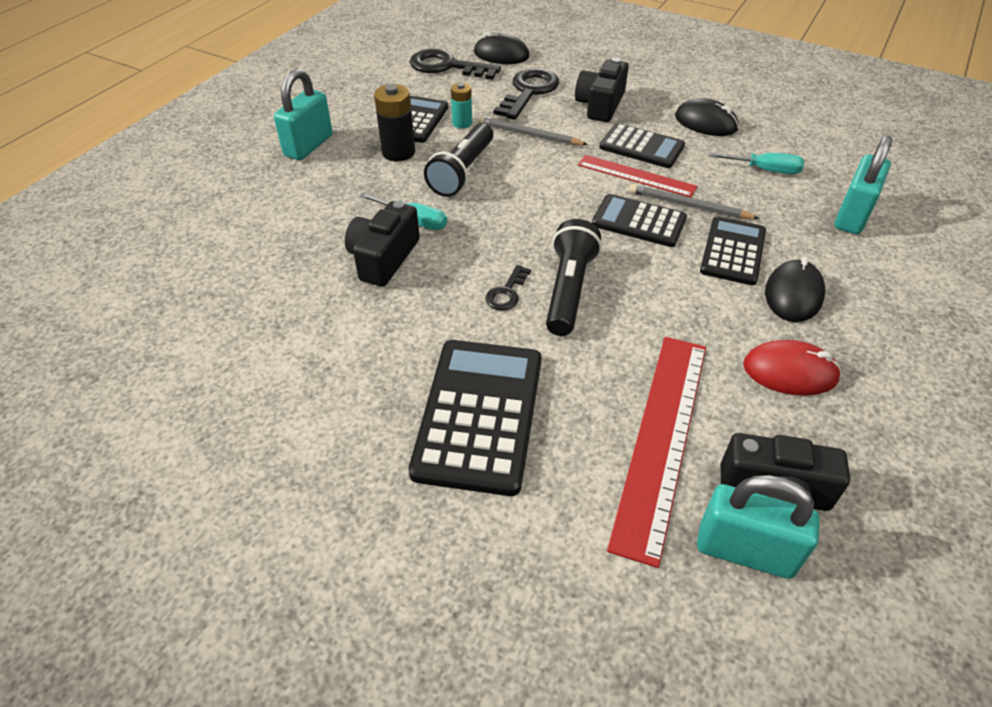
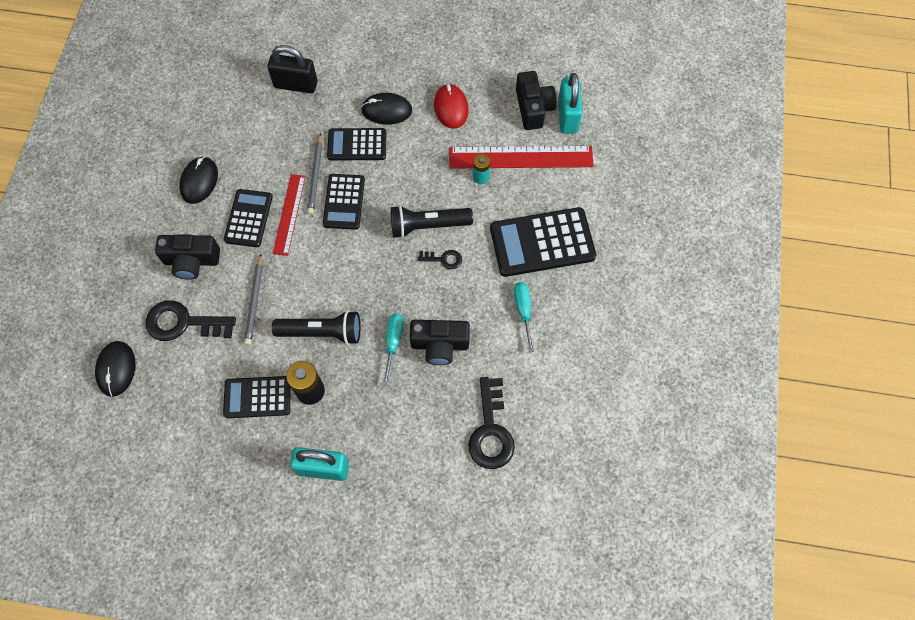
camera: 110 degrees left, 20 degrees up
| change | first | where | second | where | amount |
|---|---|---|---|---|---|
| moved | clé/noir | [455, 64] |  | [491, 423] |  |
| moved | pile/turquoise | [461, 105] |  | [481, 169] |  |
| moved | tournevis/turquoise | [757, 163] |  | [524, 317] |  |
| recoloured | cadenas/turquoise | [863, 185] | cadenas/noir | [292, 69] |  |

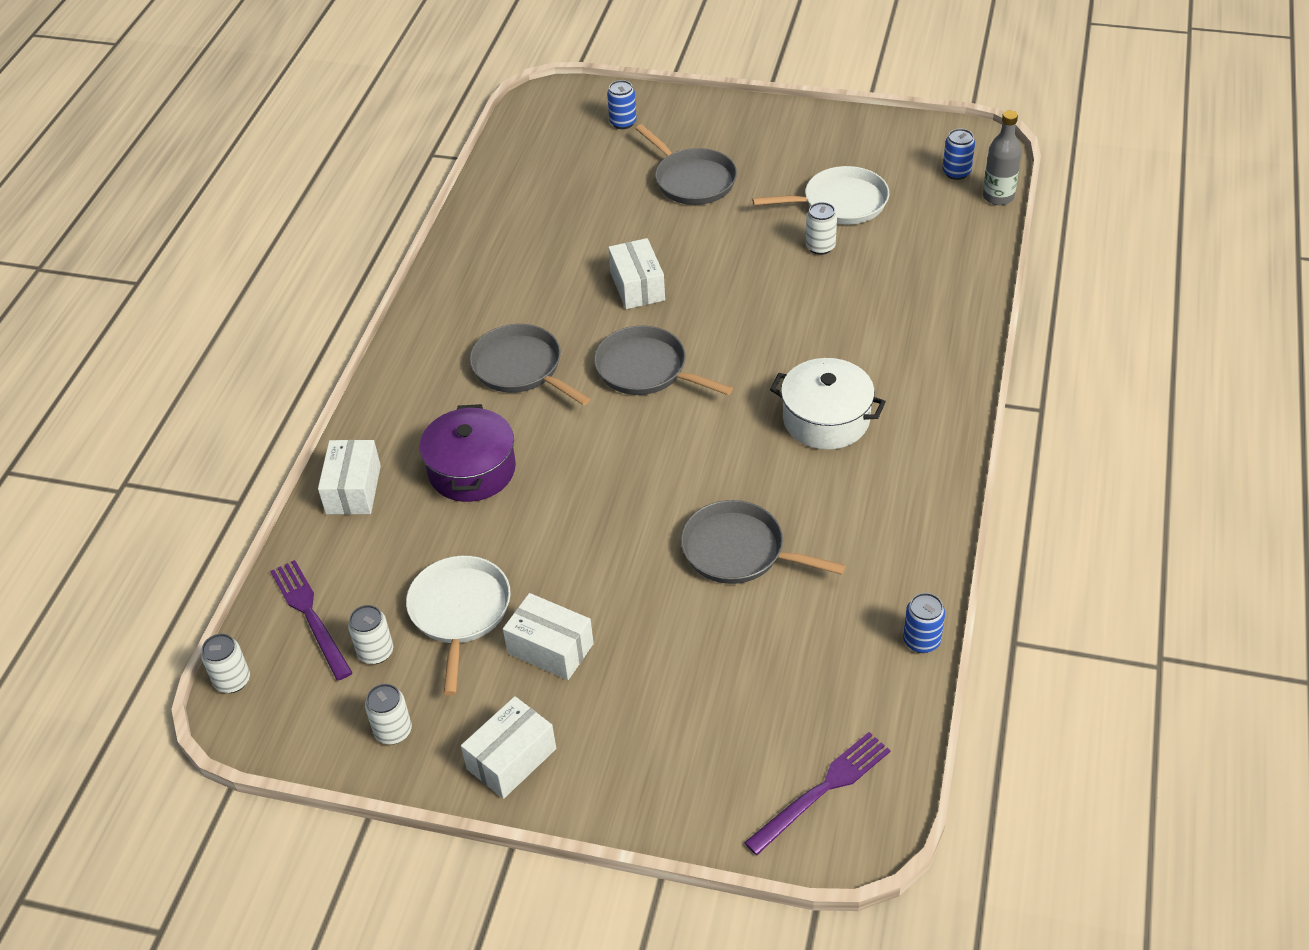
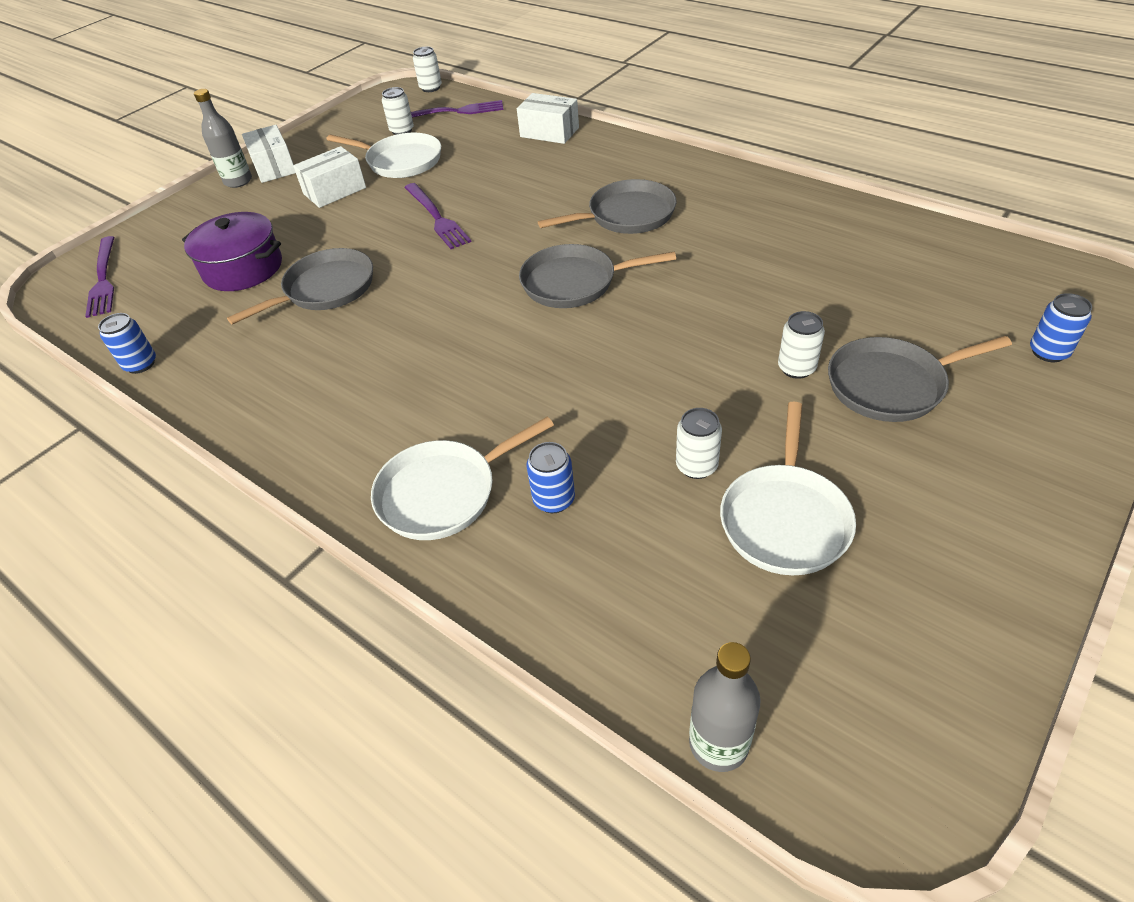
camera: 115 degrees right, 0 degrees up
| change | first | where | second | where | amount |
|---|---|---|---|---|---|
| moved | canette/blanc | [388, 714] |  | [801, 345] |  |
| moved | marmite/violet | [468, 453] |  | [232, 251] |  |
| turned | poêle/gris | [663, 360] |  | [597, 276] | 150 degrees counterclockwise |
| removed | boîte/blanc | [636, 273] |  |  |  |
| removed | marmite/blanc | [828, 404] |  |  |  |
| moved | canette/bleu | [959, 154] |  | [551, 477] |  |
| added |  |  | bouteille/gris | [223, 138] |  |
| added |  |  | poêle/blanc | [462, 478] |  |
| added |  |  | fourchette/violet | [437, 216] |  |

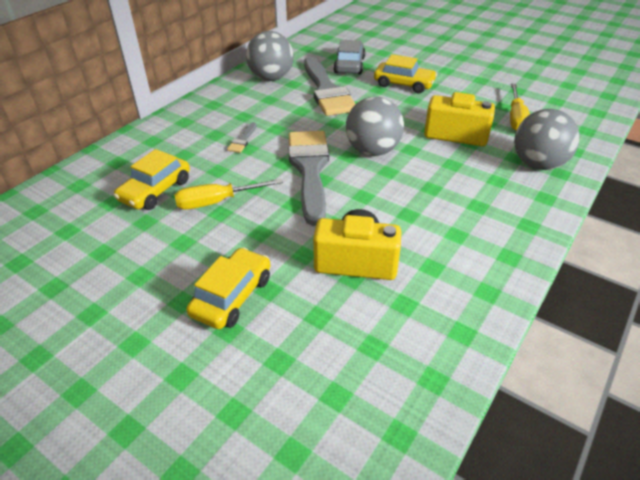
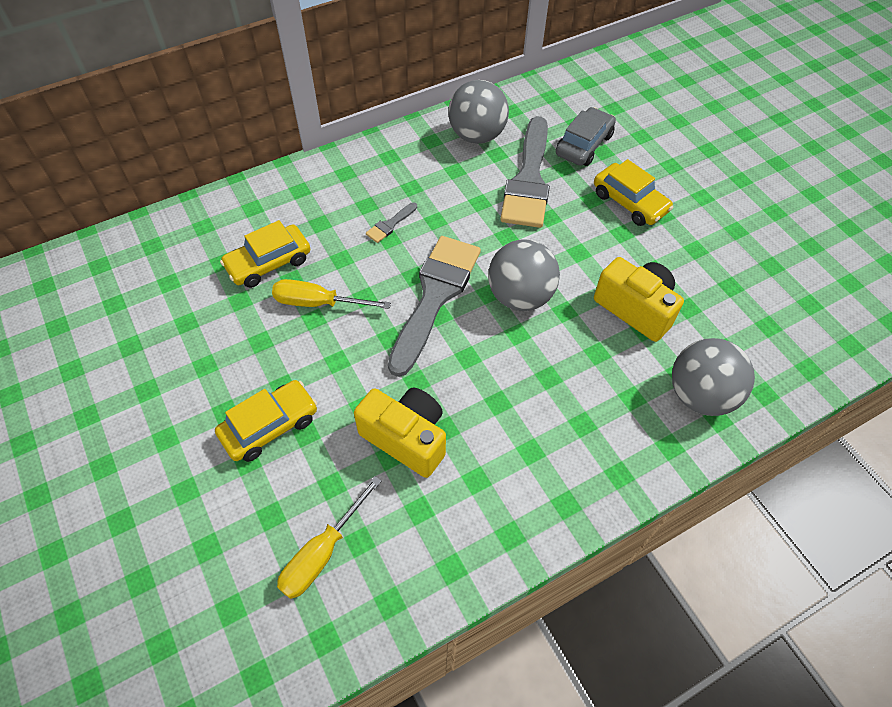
camera: 25 degrees right, 15 degrees up
| change | first | where | second | where | amount |
|---|---|---|---|---|---|
| moved | tournevis/jaune | [520, 107] |  | [329, 537] |  |

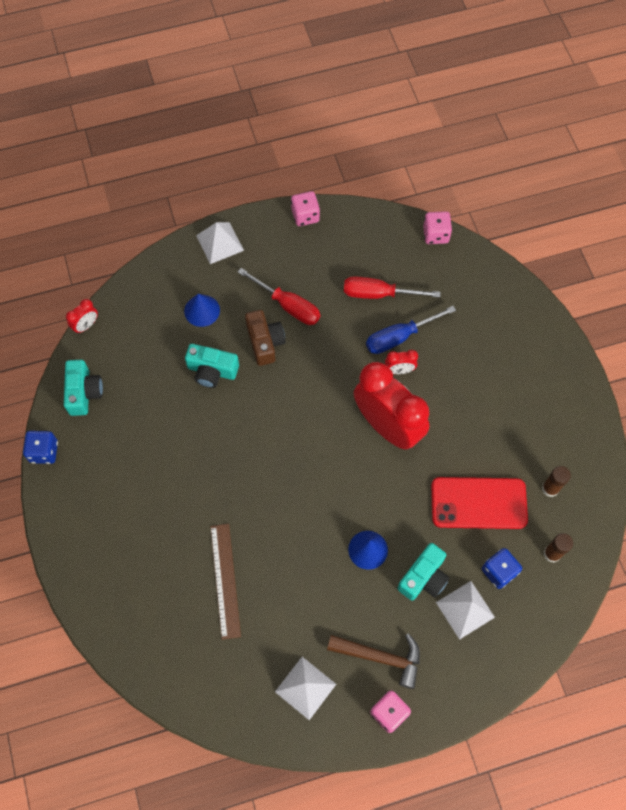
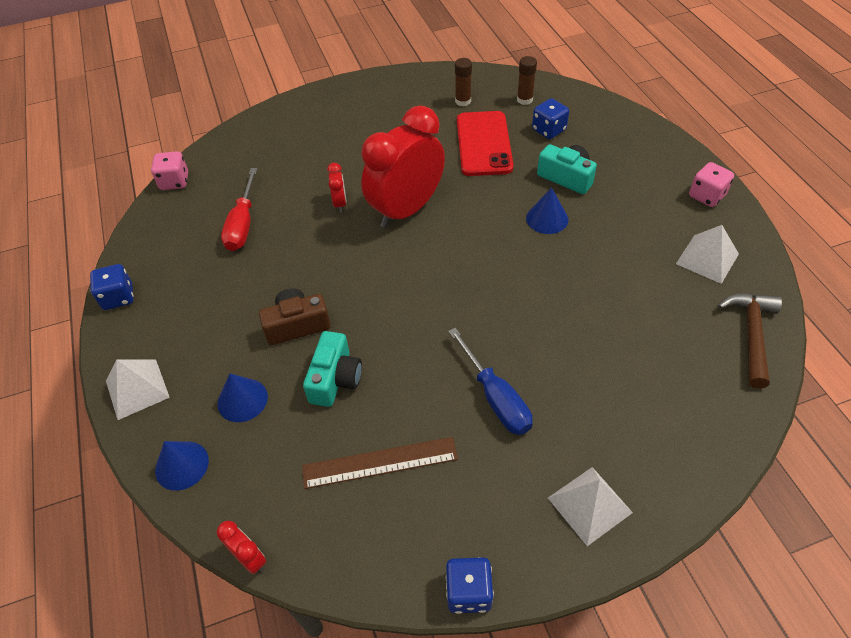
camera: 90 degrees left, 15 degrees down
| change | first | where | second | where | amount |
|---|---|---|---|---|---|
| removed | appareil photo/turquoise | [83, 388] |  |  |  |
| moved | règle/marron | [225, 582] |  | [380, 463] |  |
| removed | tournevis/rouge | [279, 296] |  |  |  |
| recoloured | dé/rose | [305, 208] | dé/bleu | [112, 287] |  |
| moved | marteau/marron | [373, 661] |  | [750, 341] |  |
| moved | tournevis/bleu | [411, 330] |  | [490, 381] |  |
| moved | pyramide/blanc | [465, 610] |  | [590, 506] |  |
| added |  |  | cône/bleu | [182, 466] |  |

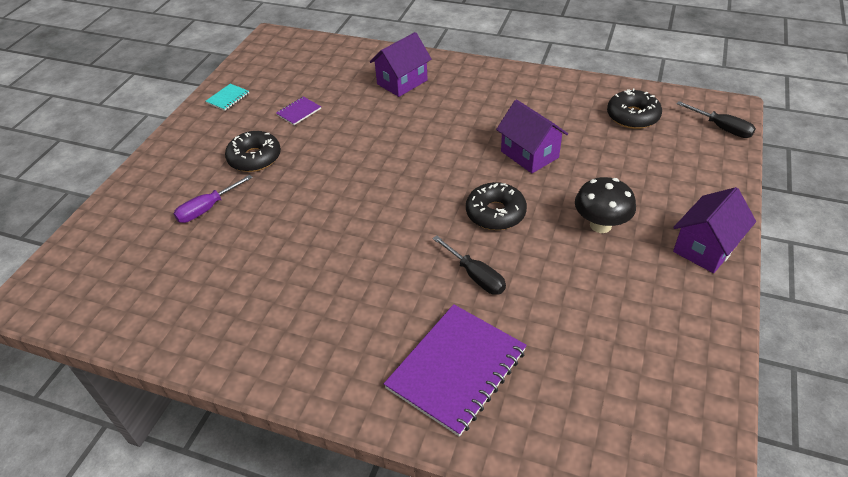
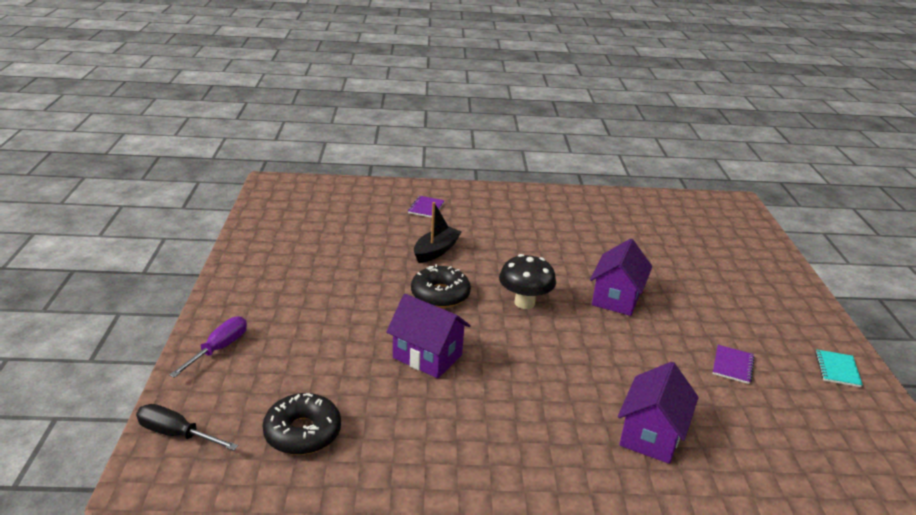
camera: 155 degrees right, 15 degrees down
| change | first | where | second | where | amount |
|---|---|---|---|---|---|
| moved | tournevis/violet | [213, 199] |  | [208, 347] |  |
| removed | beignet/noir | [253, 151] |  |  |  |
| resized | carnet/violet | [455, 370] |  | [426, 207] | x0.44 |
| replaced | tournevis/noir | [469, 265] | bateau/noir | [438, 232] |  |
| moved | champignon/noir | [605, 205] |  | [527, 281] |  |
| moved | maison/violet | [714, 230] |  | [621, 277] |  |

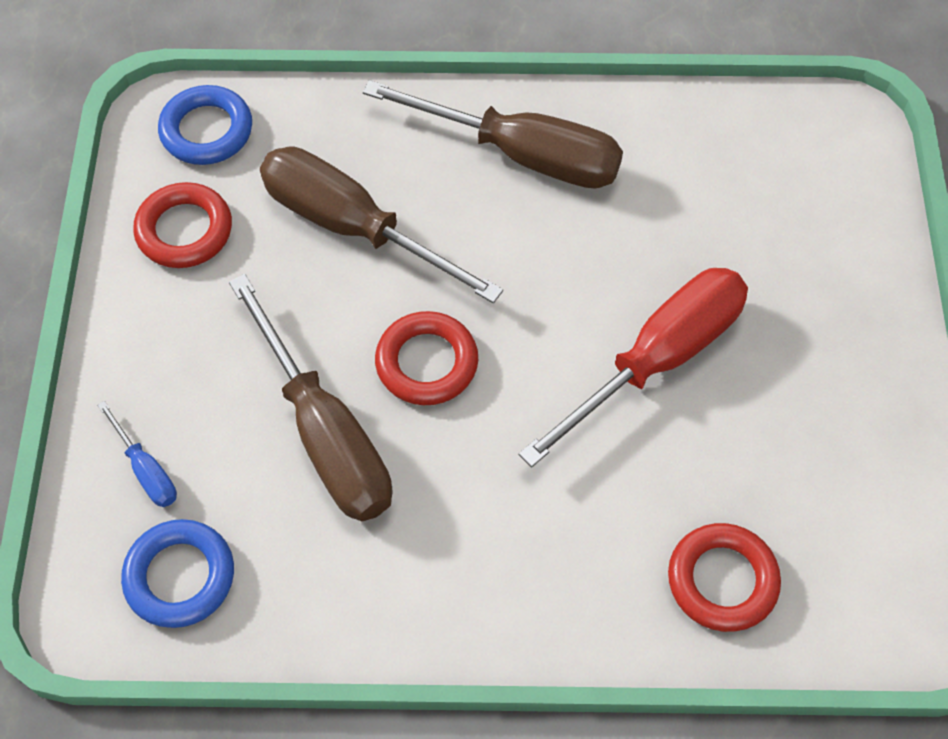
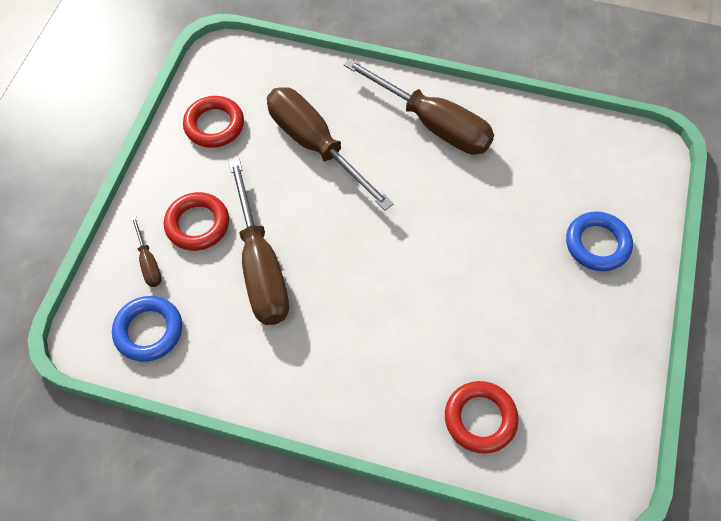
camera: 15 degrees right, 0 degrees up
| change | first | where | second | where | amount |
|---|---|---|---|---|---|
| recoloured | tournevis/bleu | [137, 454] | tournevis/marron | [146, 251] |  |
| moved | anneau/bleu | [205, 125] |  | [599, 241] |  |
| moved | anneau/rouge | [426, 358] |  | [196, 221] |  |
| removed | tournevis/rouge | [633, 368] |  |  |  |

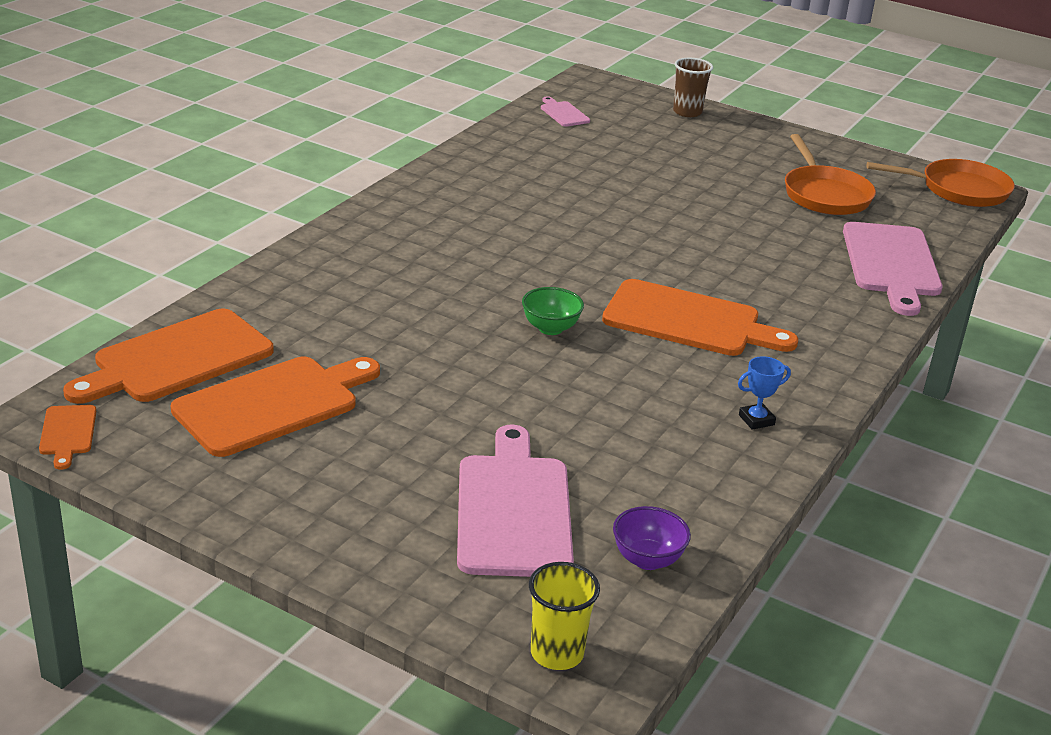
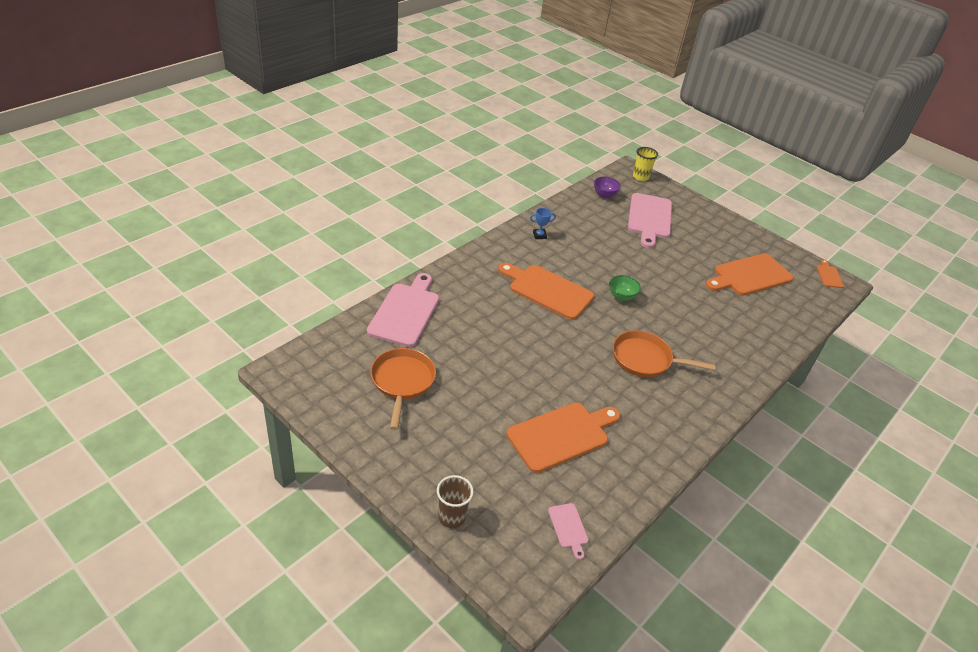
camera: 170 degrees left, 10 degrees up
| change | first | where | second | where | amount |
|---|---|---|---|---|---|
| moved | planche à découper/orange | [168, 356] |  | [563, 438] |  |
| moved | poêle/orange | [940, 183] |  | [664, 353] |  |

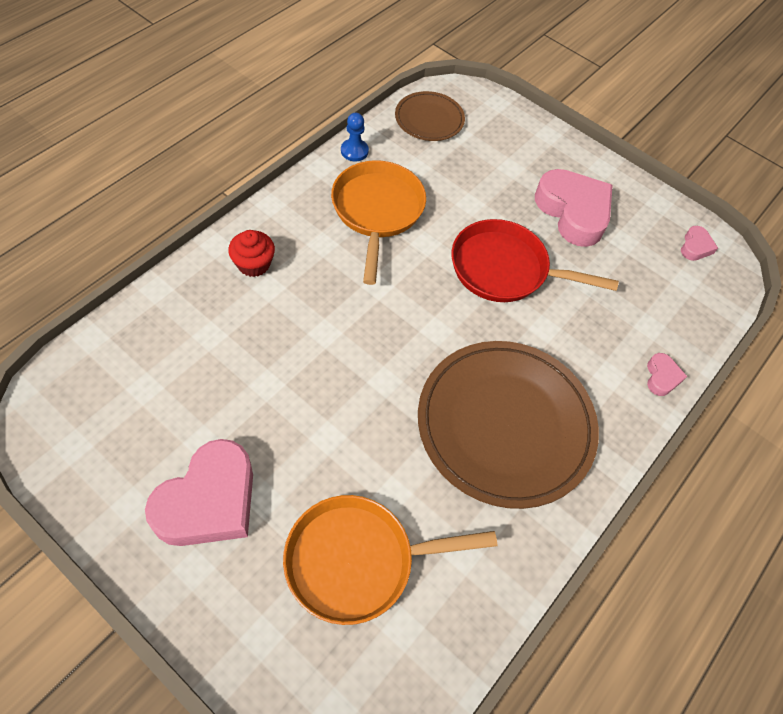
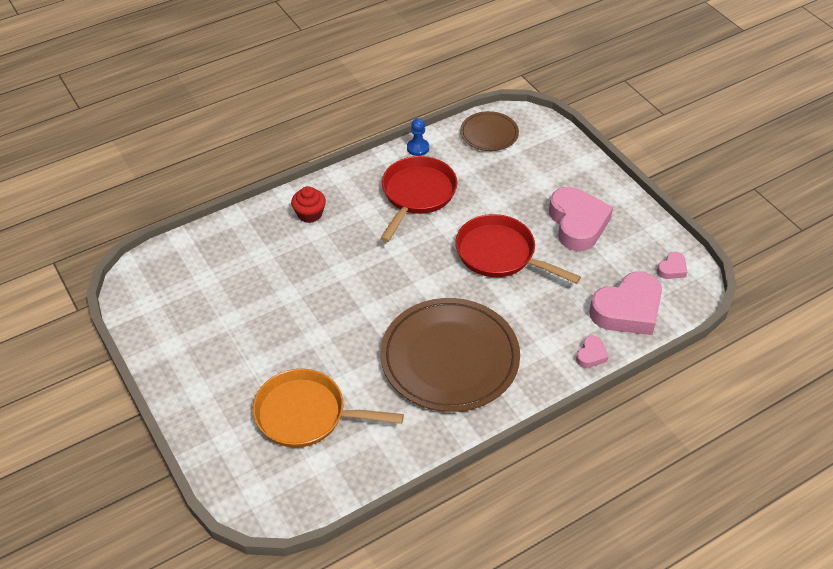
camera: 25 degrees right, 10 degrees down
| change | first | where | second | where | amount |
|---|---|---|---|---|---|
| moved | cœur/rose | [199, 492] |  | [625, 303] |  |
| recoloured | poêle/orange | [378, 222] | poêle/rouge | [418, 199] |  |

